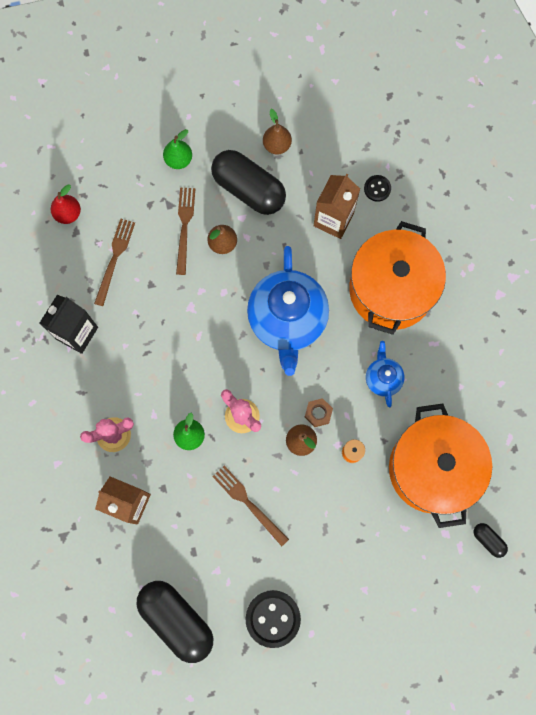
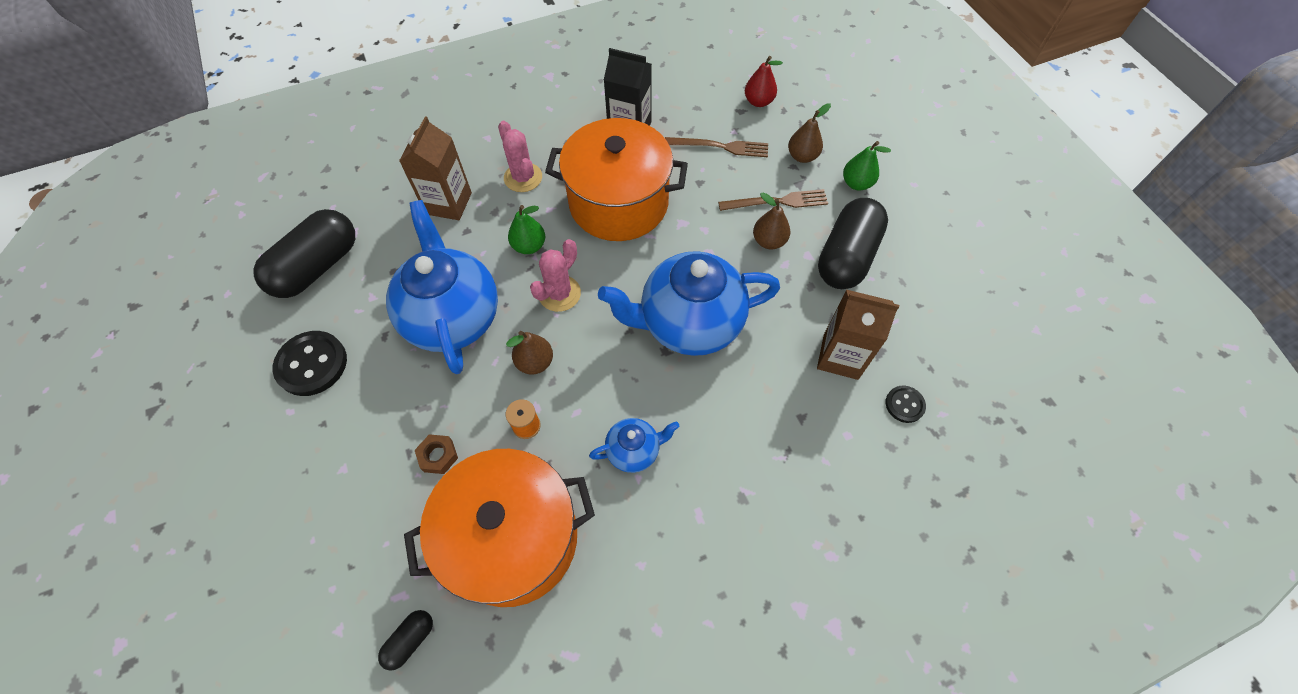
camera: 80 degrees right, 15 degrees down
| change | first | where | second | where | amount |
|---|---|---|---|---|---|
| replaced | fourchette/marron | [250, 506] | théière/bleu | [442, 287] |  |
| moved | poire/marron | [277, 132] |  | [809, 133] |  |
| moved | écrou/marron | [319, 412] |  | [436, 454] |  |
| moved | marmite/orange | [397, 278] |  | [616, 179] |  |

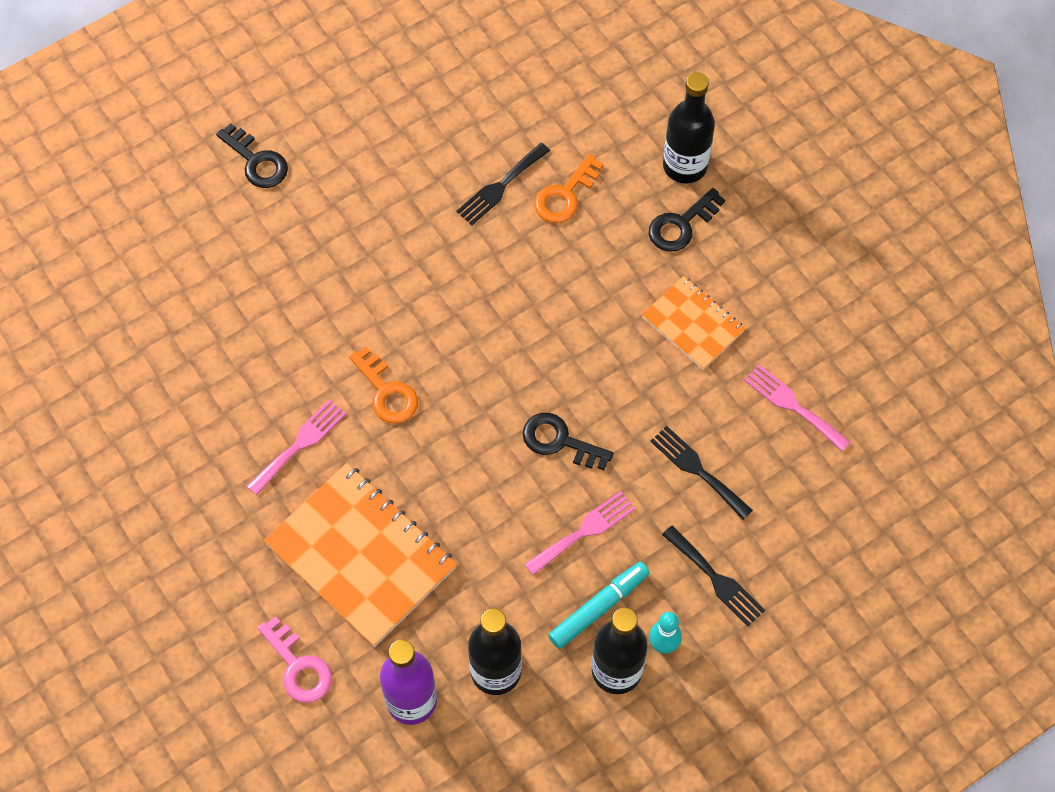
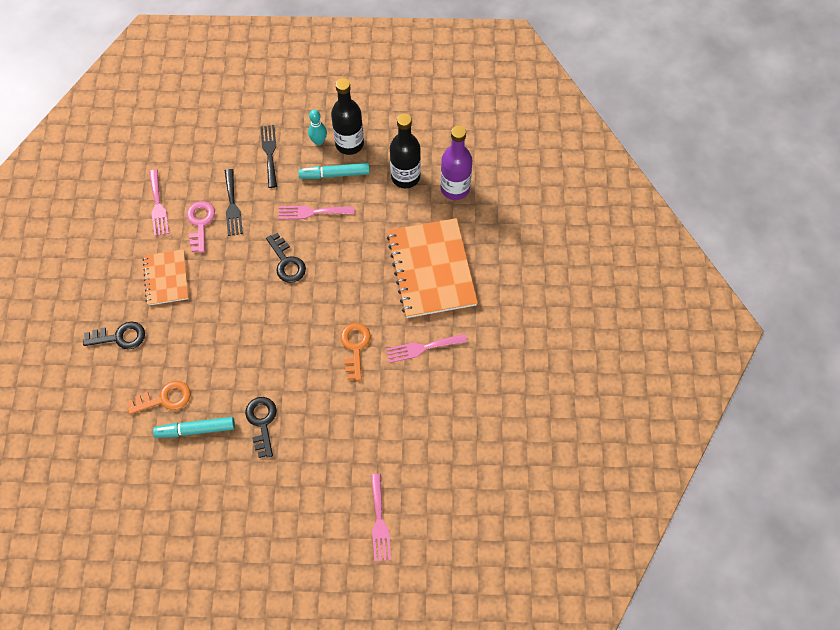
camera: 145 degrees left, 0 degrees up
| change | first | where | second | where | amount |
|---|---|---|---|---|---|
| moved | clé/noir | [252, 155] |  | [261, 427] |  |
| moved | clé/rose | [295, 659] |  | [201, 227] |  |
| replaced | fourchette/noir | [503, 184] | feutre/turquoise | [194, 427] |  |
| removed | bouteille/noir | [689, 128] |  |  |  |
| added |  |  | fourchette/rose | [381, 518] |  |

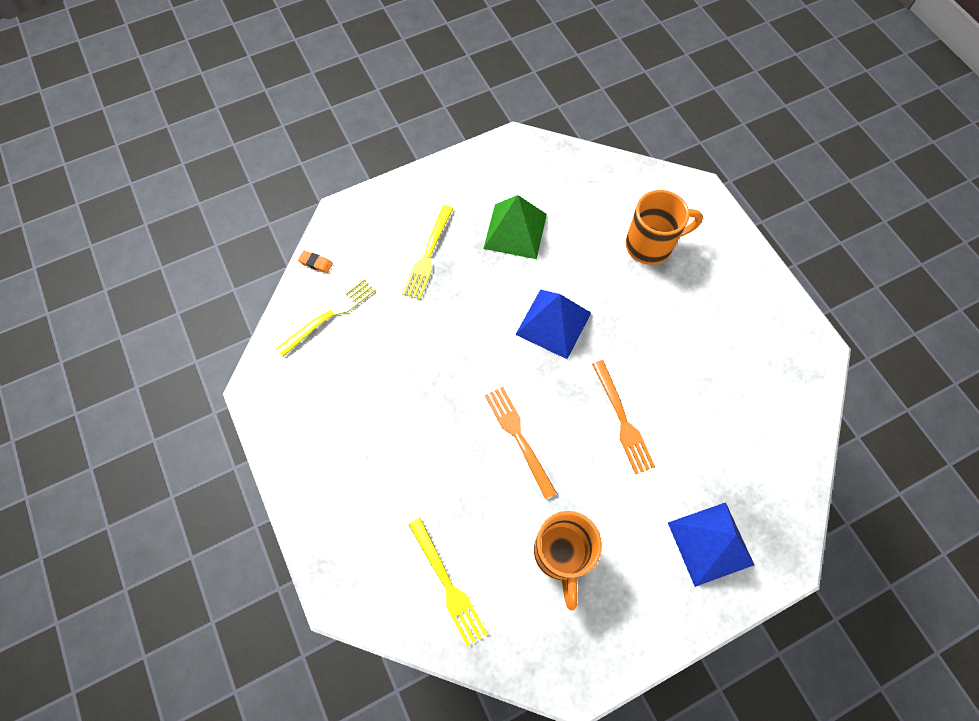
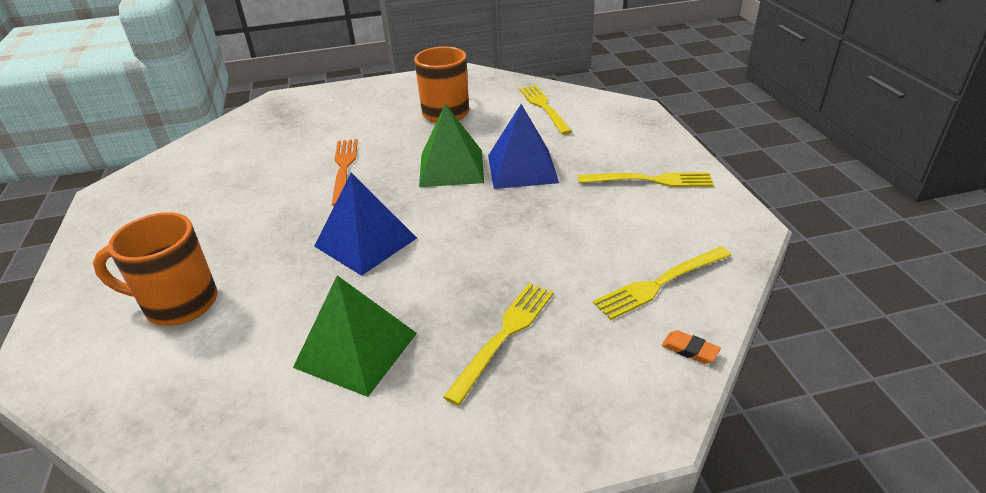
camera: 165 degrees left, 30 degrees down
| change | first | where | second | where | amount |
|---|---|---|---|---|---|
| replaced | fourchette/orange | [521, 443] | pyramide/vert | [451, 145] |  |
| moved | pyramide/bleu | [711, 544] |  | [523, 146] |  |
| added |  |  | fourchette/jaune | [646, 179] |  |

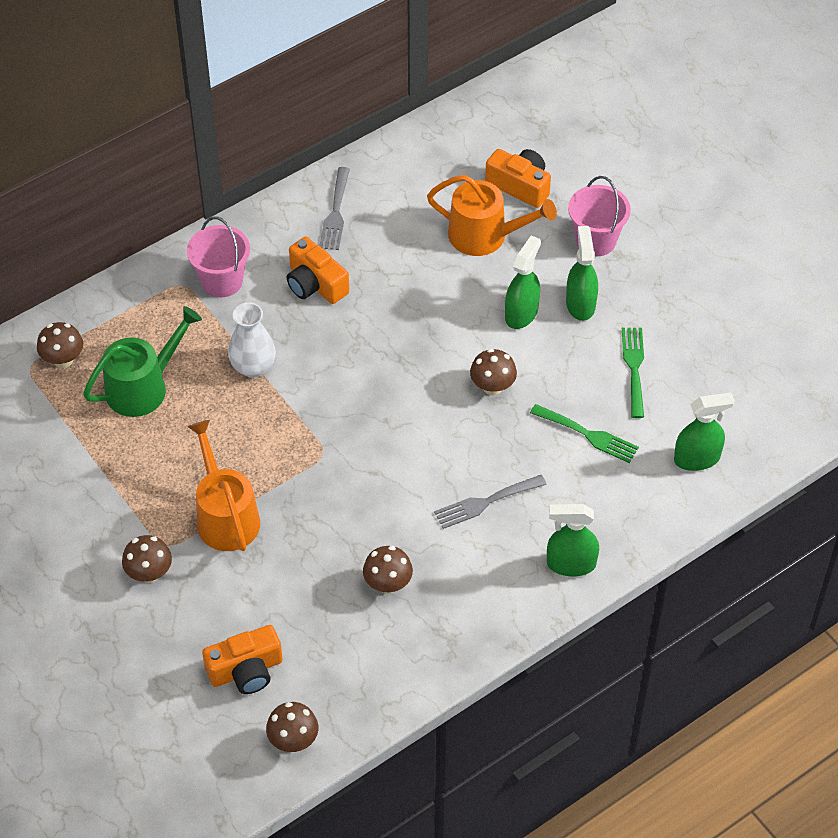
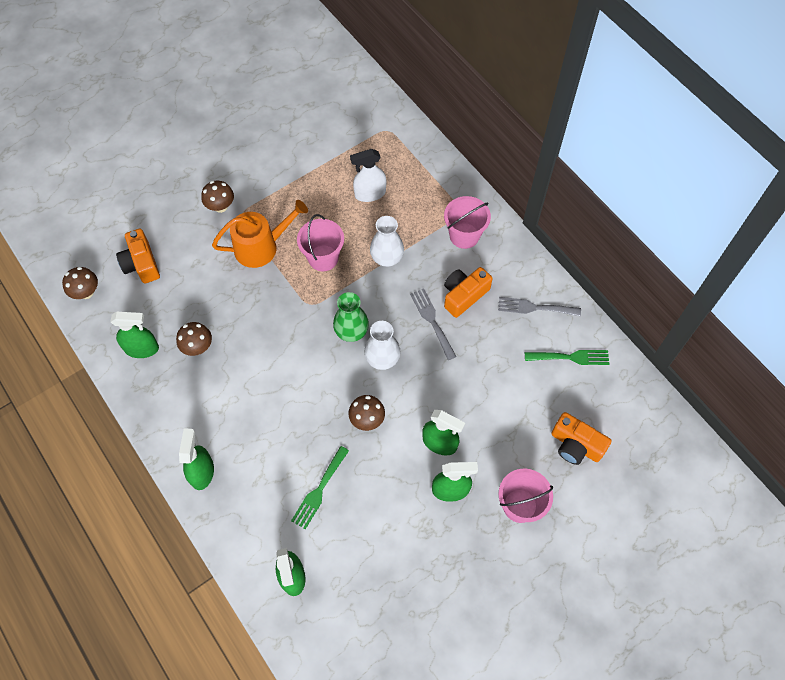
camera: 90 degrees right, 10 degrees up
| change | first | where | second | where | amount |
|---|---|---|---|---|---|
| removed | champignon/marron | [60, 345] |  |  |  |
| replaced | arrosoir/vert | [142, 361] | vaporisateur/blanc | [368, 175] |  |
| removed | arrosoir/orange | [492, 215] |  |  |  |
| moved | fourchette/gris | [490, 502] |  | [433, 324] |  |
| turned | appareil photo/orange | [518, 178] |  | [581, 438] | 90 degrees clockwise |
| moved | fourchette/vert | [633, 373] |  | [567, 357] |  |
| added |  |  | vaporisateur/vert | [135, 335] |  |
| added |  |  | seau/rose | [320, 242] |  |
| added |  |  | vase/vert | [351, 317] |  |
| added |  |  | vase/blanc | [382, 345] |  |

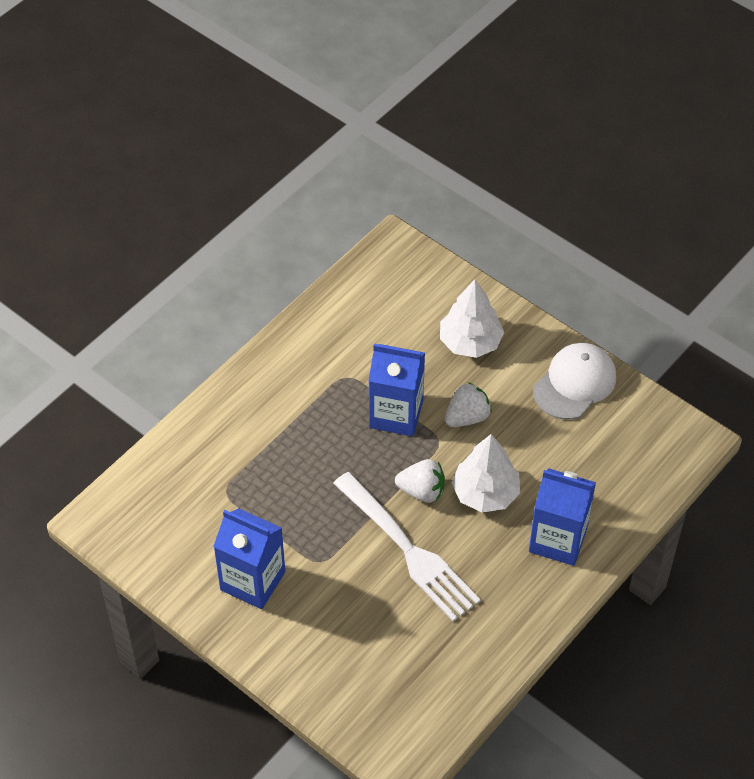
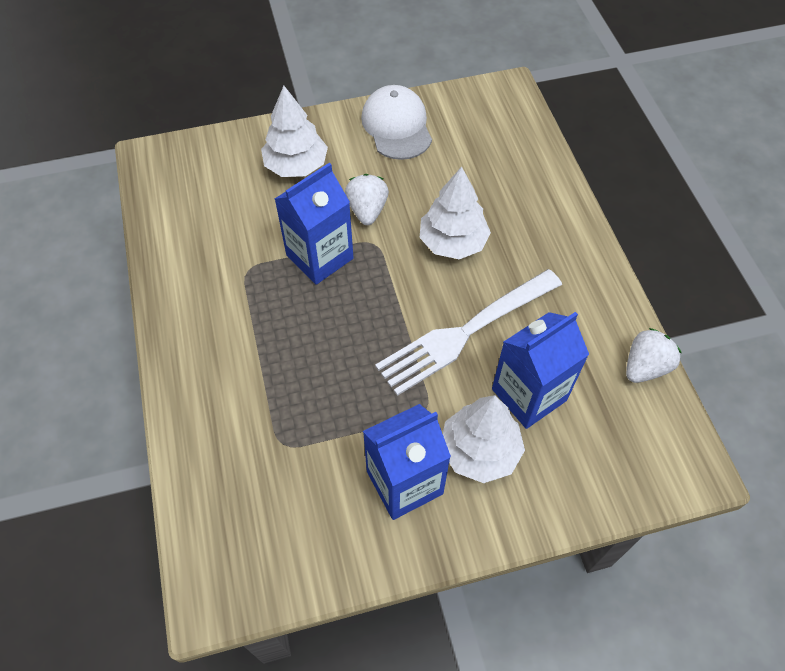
camera: 55 degrees left, 5 degrees up
| change | first | where | second | where | amount |
|---|---|---|---|---|---|
| turned | fourchette/blanc | [407, 547] |  | [468, 332] | 150 degrees clockwise |
| moved | fraise/blanc | [420, 481] |  | [654, 355] |  |
| moved | brique de lait/bleu | [562, 517] |  | [540, 370] |  |
| added |  |  | arbre/blanc | [484, 439] |  |

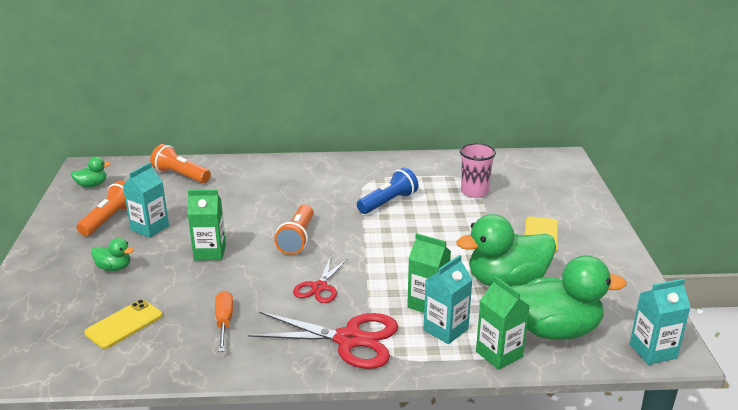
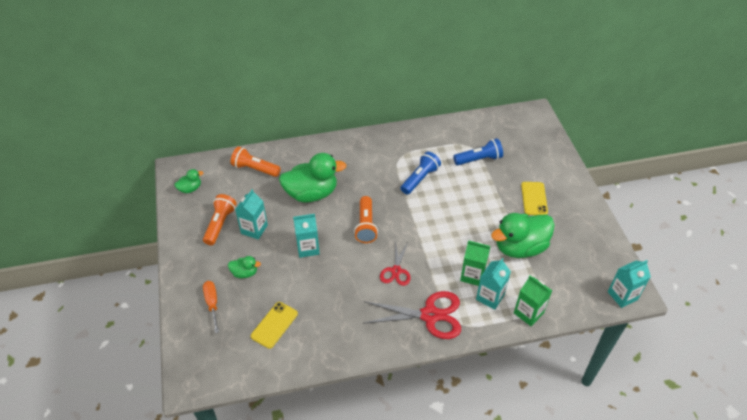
camera: 10 degrees left, 20 degrees up
| change | first | where | second | where | amount |
|---|---|---|---|---|---|
| recoloured | brique de lait/vert | [206, 225] | brique de lait/turquoise | [306, 236] |  |
| moved | tournevis/orange | [224, 321] |  | [211, 307] |  |
| replaced | gobelet/rose | [478, 170] | lampe de poche/bleu | [478, 151] |  |
| moved | canard/vert | [569, 297] |  | [313, 178] |  |

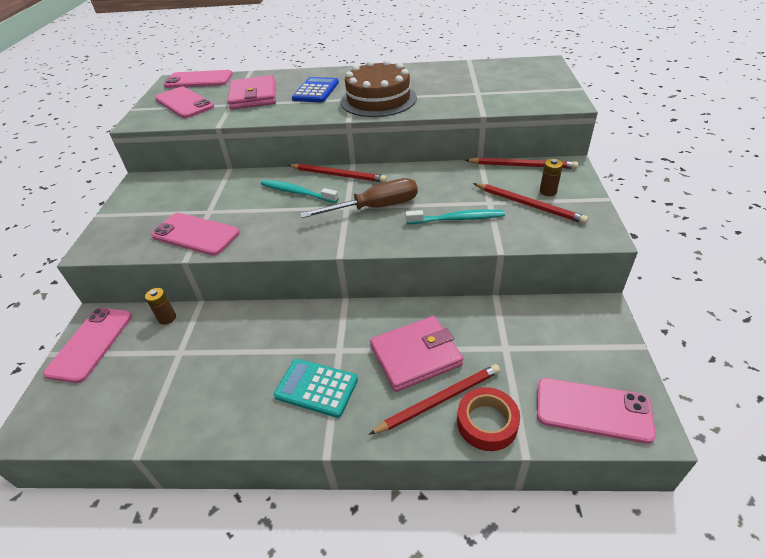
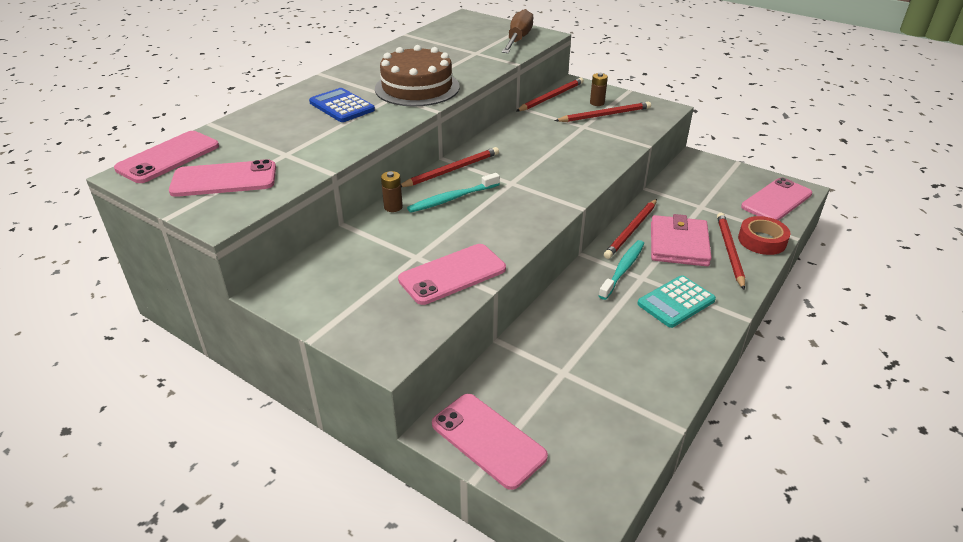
camera: 60 degrees left, 5 degrees down
| change | first | where | second | where | amount |
|---|---|---|---|---|---|
| moved | pile/marron | [160, 306] |  | [392, 191] |  |
| removed | portefeuille/rose | [252, 92] |  |  |  |
| moved | tournevis/marron | [359, 198] |  | [517, 31] |  |
| moved | brosse à dents/turquoise | [455, 216] |  | [621, 270] |  |
| added |  |  | crayon/rouge | [630, 229] |  |

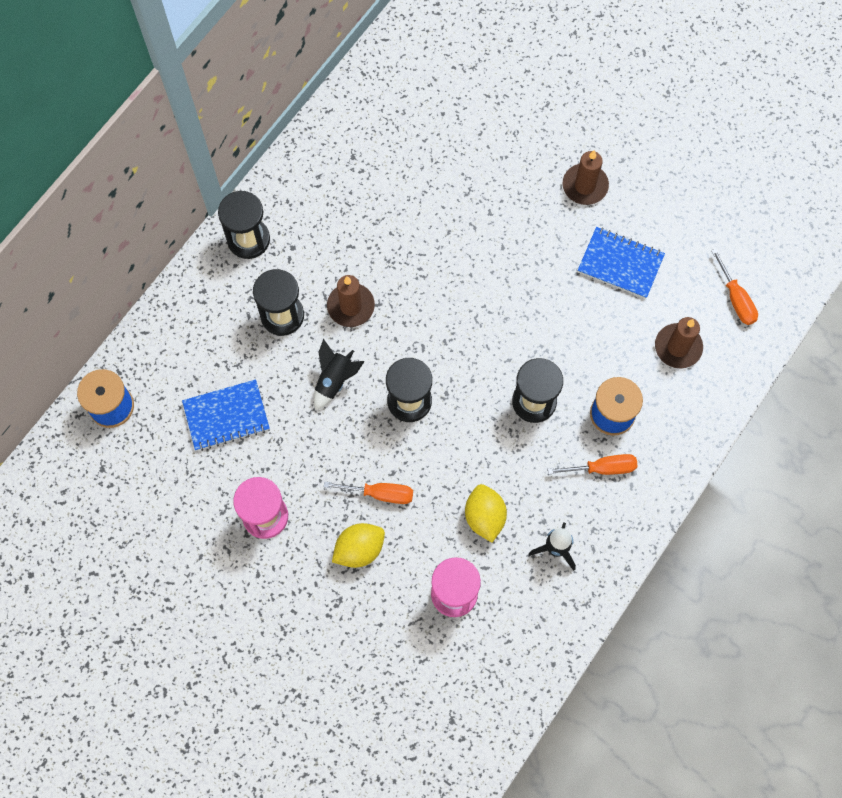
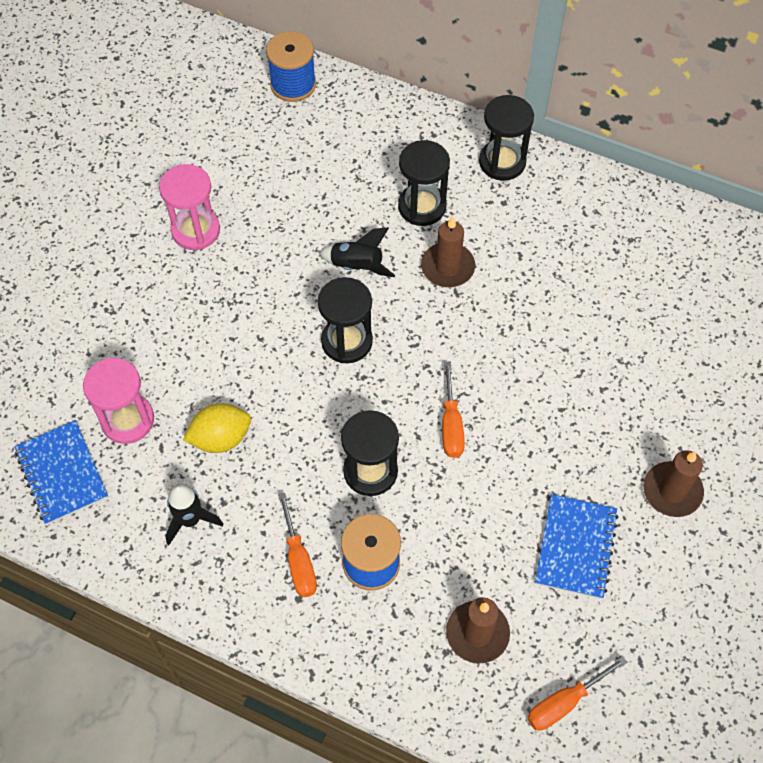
camera: 80 degrees right, 10 degrees down
| change | first | where | second | where | amount |
|---|---|---|---|---|---|
| moved | carnet/bleu | [226, 415] |  | [61, 472] |  |
| moved | tournevis/orange | [368, 492] |  | [453, 410] |  |
| removed | citron/jaune | [358, 545] |  |  |  |

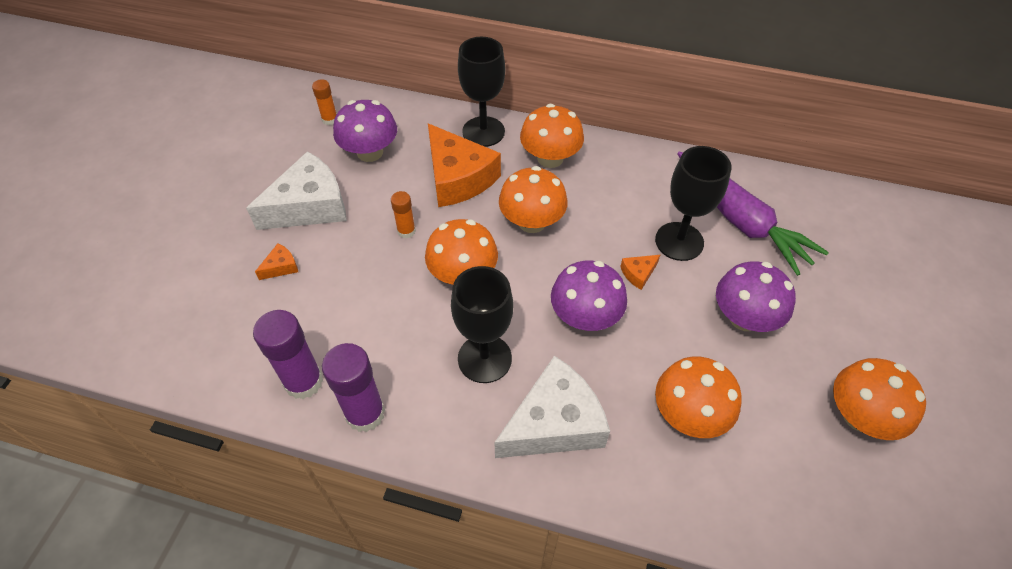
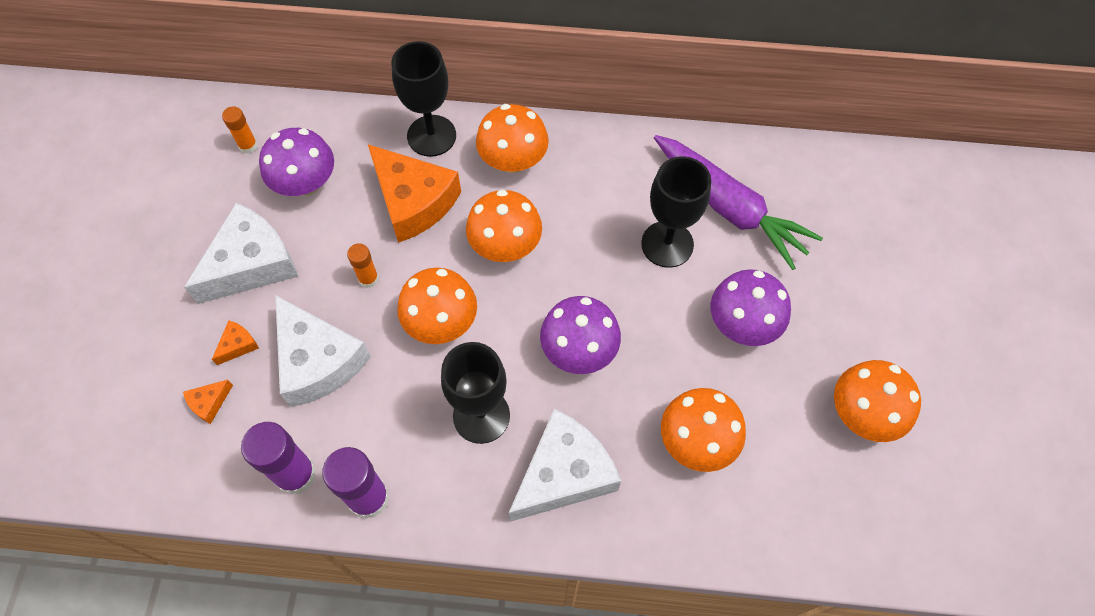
camera: 10 degrees left, 10 degrees up
| change | first | where | second | where | amount |
|---|---|---|---|---|---|
| moved | fromage/orange | [640, 272] |  | [208, 402] |  |
| added |  |  | fromage/blanc | [323, 351] |  |

